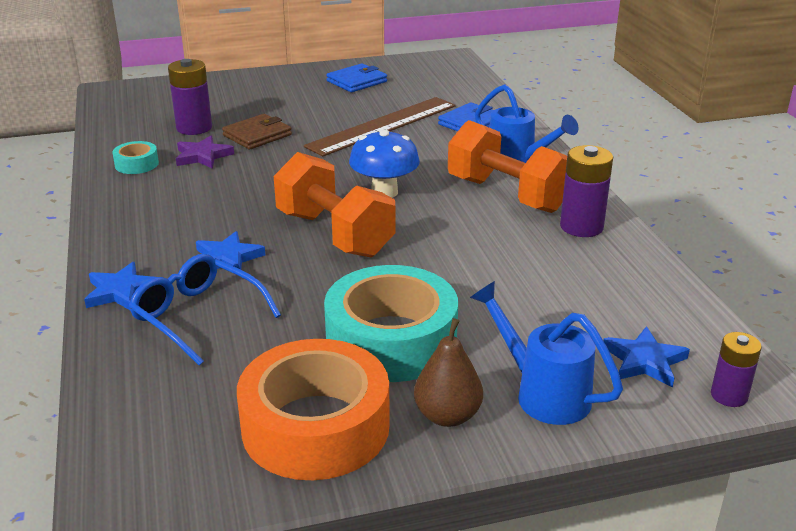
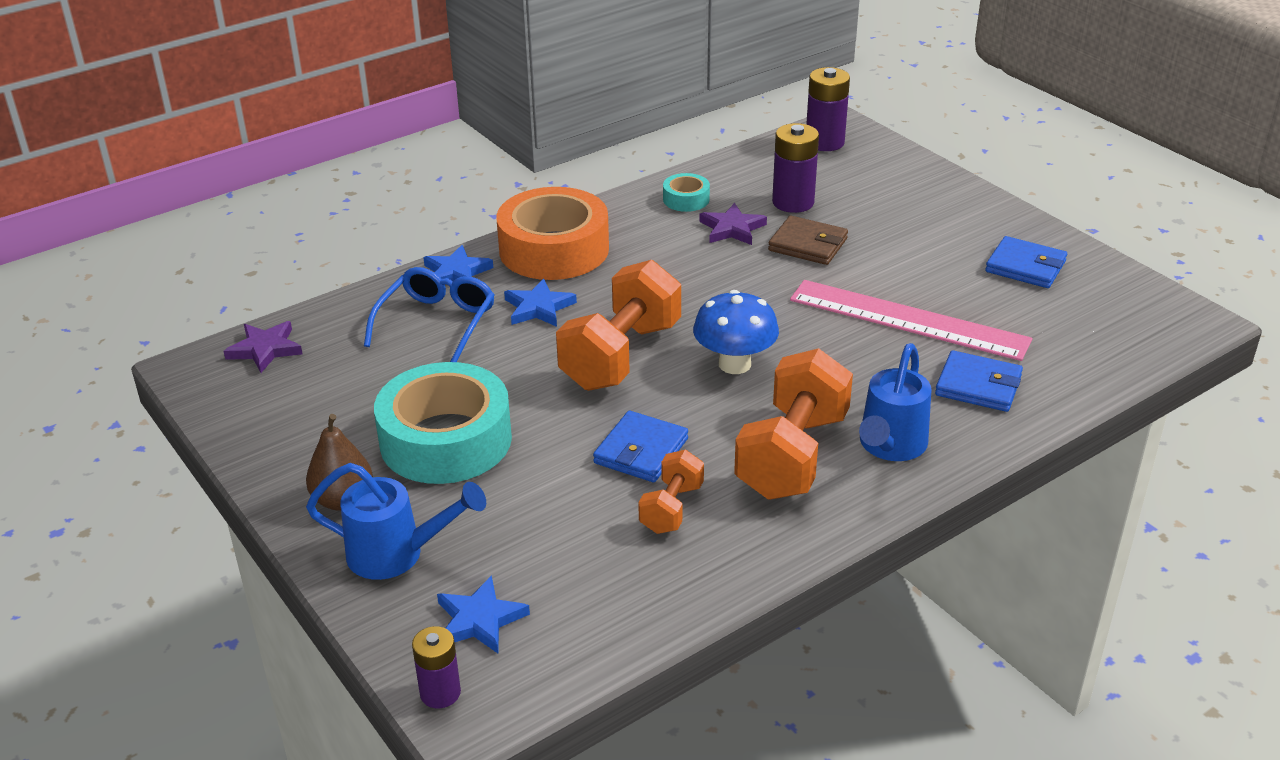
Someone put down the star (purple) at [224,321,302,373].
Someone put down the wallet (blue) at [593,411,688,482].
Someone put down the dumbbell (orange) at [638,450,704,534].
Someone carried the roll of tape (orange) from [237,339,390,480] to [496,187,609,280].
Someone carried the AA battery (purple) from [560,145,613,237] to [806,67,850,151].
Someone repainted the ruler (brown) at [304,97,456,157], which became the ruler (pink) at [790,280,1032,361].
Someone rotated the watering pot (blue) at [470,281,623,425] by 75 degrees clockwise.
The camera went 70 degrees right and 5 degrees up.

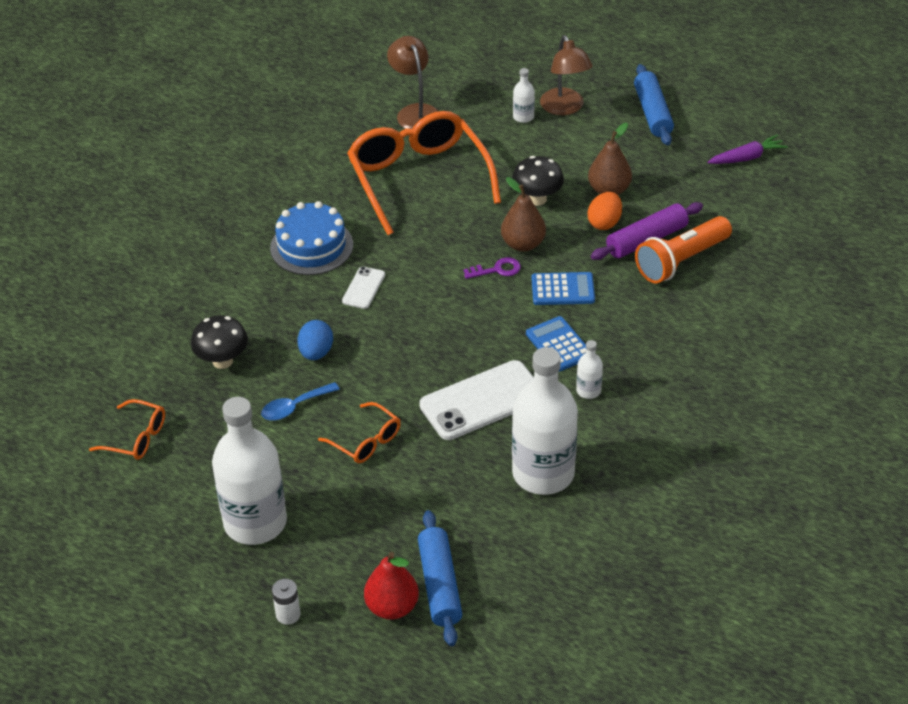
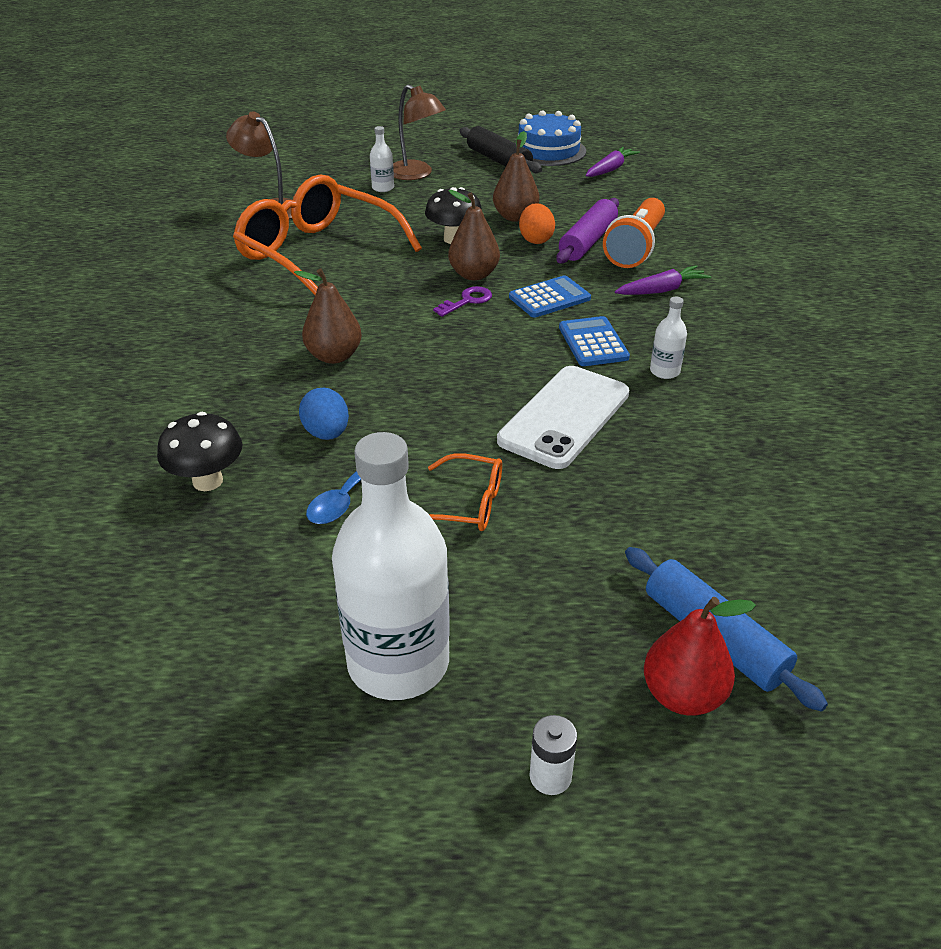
Someone took away the eyeglasses (orange) at [89,399,165,460].
Someone took away the bottle (snow-white) at [512,347,578,495].
Someone put down the root vegetable (purple) at [615,265,711,295].
Someone carried the gateau (blue) from [270,201,353,275] to [515,110,586,166].
Someone swapped the smartphone (snow-white) at [342,266,385,309] for the toy pear (brown) at [294,268,362,364].
Someone repainted the dough roller (blue) at [634,64,674,146], which became the dough roller (ebony) at [460,126,542,173].
Someone rotated the calculator (blue) at [526,316,586,372] by 45 degrees clockwise.
The camera went 30 degrees left and 5 degrees down.

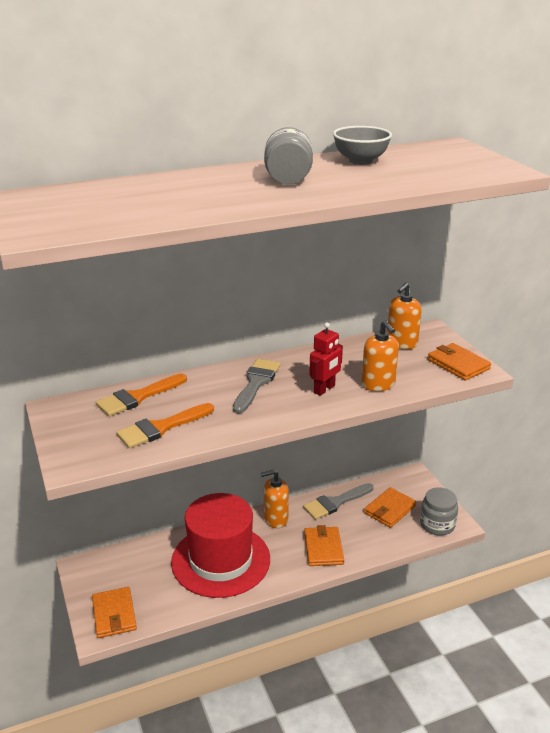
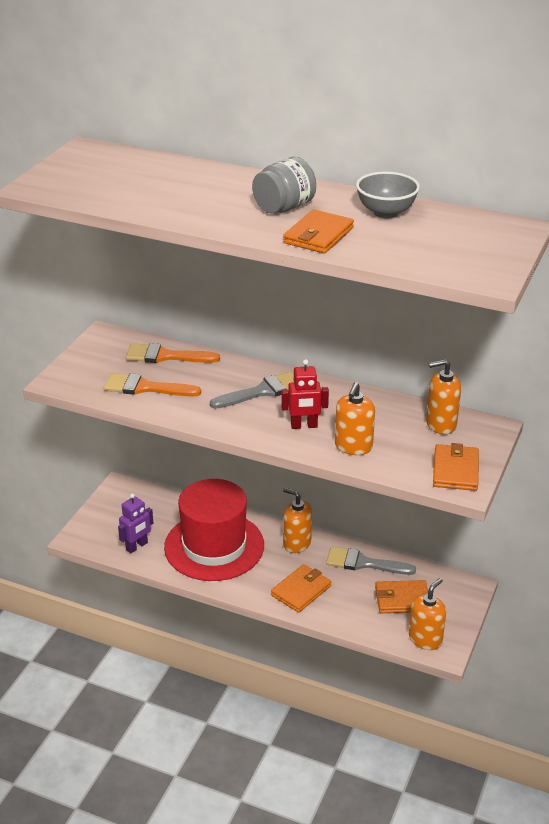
Someone put down the robot figure (purple) at [118,493,153,553].
Someone carried the wallet (orange) from [92,587,137,638] to [283,210,354,254].
Someone swapped the jam jar (grey) at [420,487,458,536] for the soap pump (orange) at [409,578,446,650].
The camera went 45 degrees right and 5 degrees up.

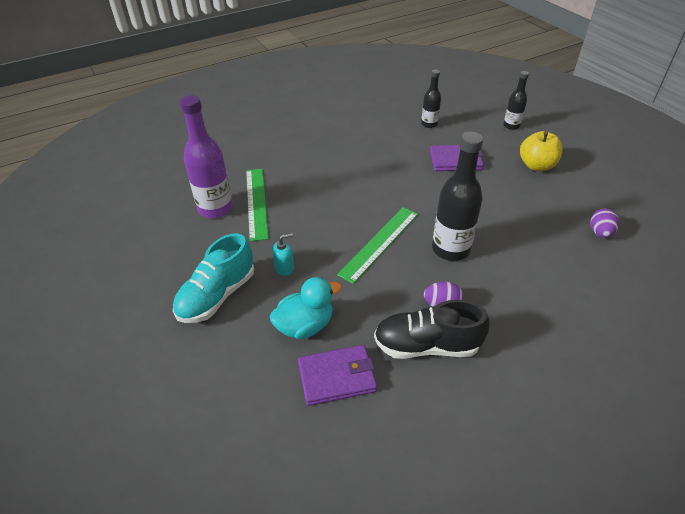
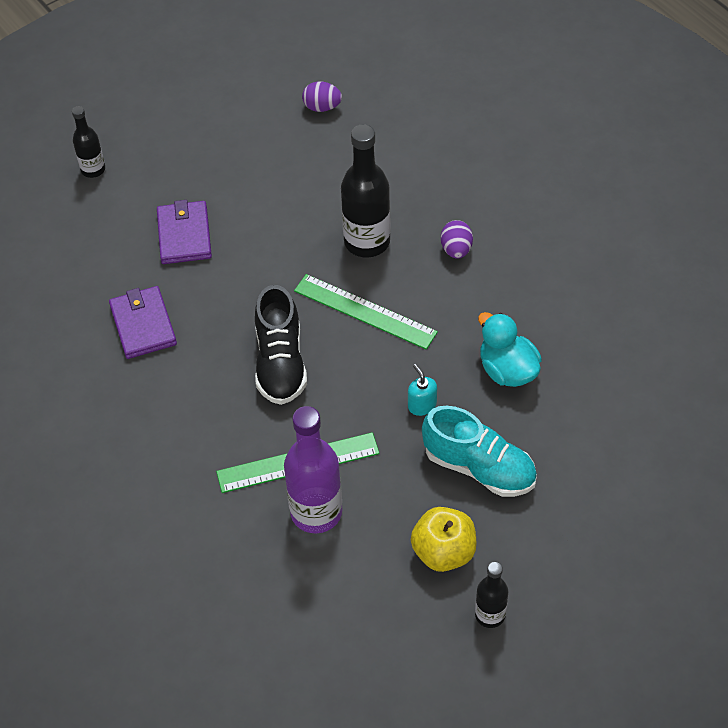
Someone carried the wallet (purple) from [298,345,377,406] to [109,286,177,359].
Someone carried the lace-up shoe (ebony) from [374,300,489,359] to [255,285,307,405].
Someone carried the bottle (ebony) from [421,70,441,128] to [475,562,508,628].
Someone carried the toy apple (bright yellow) from [520,131,563,171] to [411,507,476,572].
The camera went 95 degrees left and 10 degrees up.

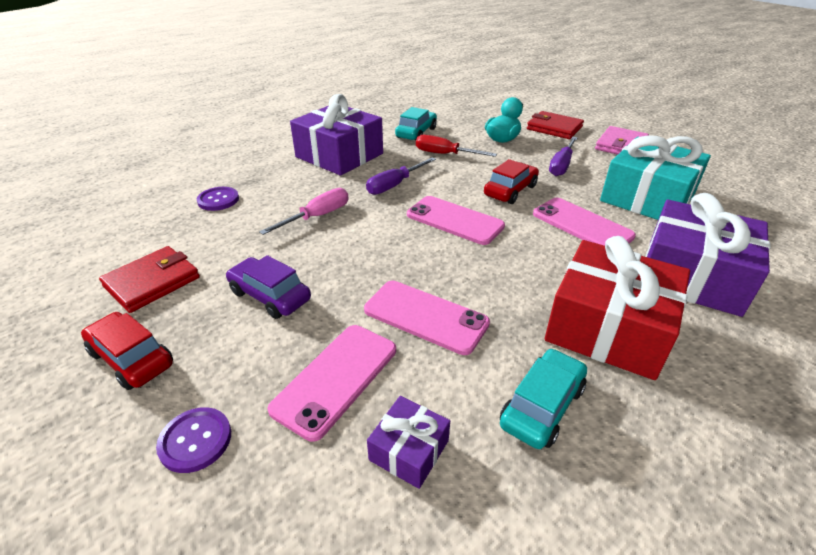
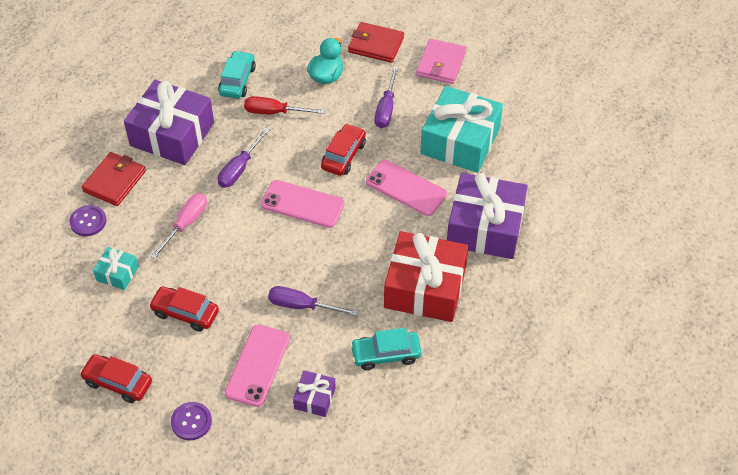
Someone put down the present (teal) at [93,247,139,290].
Someone carried the wallet (crimson) from [99,246,200,313] to [82,152,146,206].
Someone swapped the smartphone (pink) at [364,281,490,355] for the flat screwdriver (purple) at [268,286,358,316].
Someone repainted the car (purple) at [226,255,311,319], which became the car (crimson) at [149,286,219,332].
Someone rotated the car (teal) at [500,348,587,449] by 120 degrees counterclockwise.
The camera went 15 degrees left and 15 degrees up.

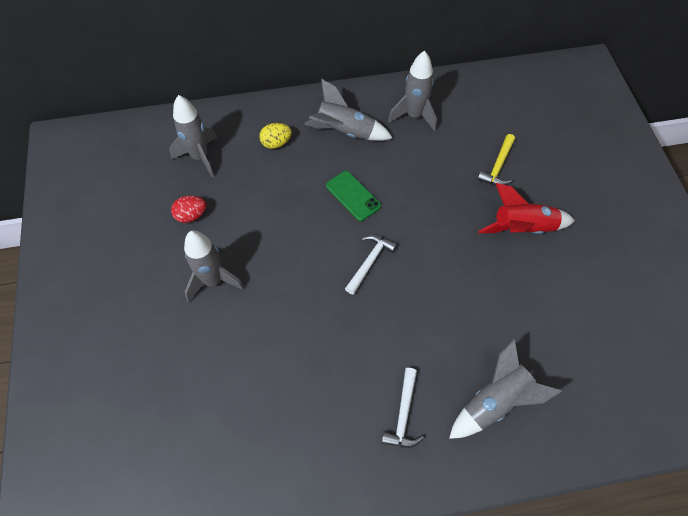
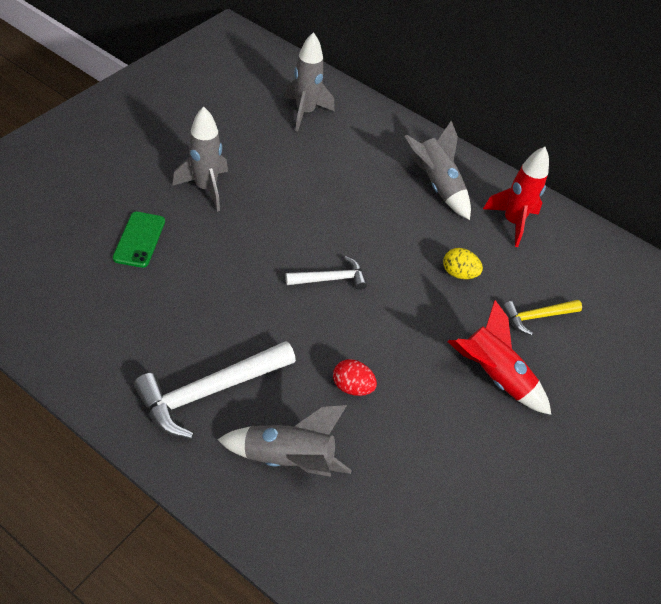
Someone carried the egg (crimson) from [171,196,206,223] to [333,359,377,396].
Someone carried the egg (bright yellow) from [259,123,292,149] to [443,248,483,279].
Someone carried the smartphone (leaf-green) from [326,171,381,221] to [113,212,165,268].
Someone repainted the spaceship (grey) at [388,51,437,131], which became the spaceship (crimson) at [483,147,549,247].
Someone scaled the carpenter's hammer (snow-white) at [381,368,424,448] by 1.76.
The camera went 40 degrees right and 10 degrees down.

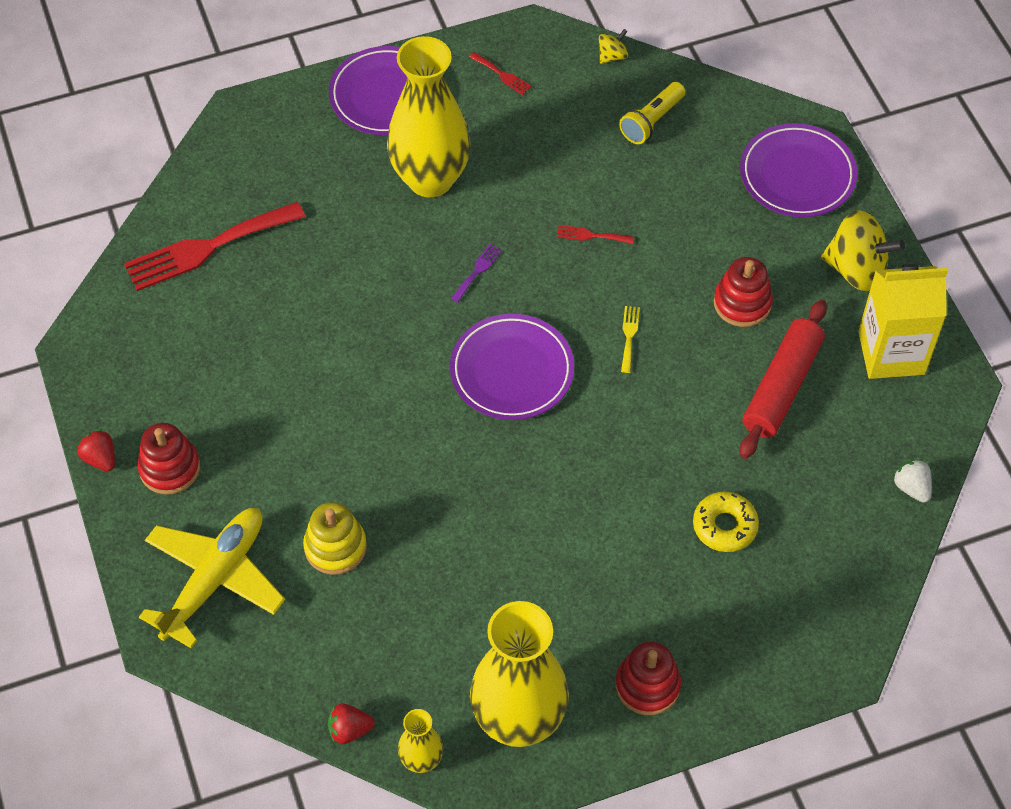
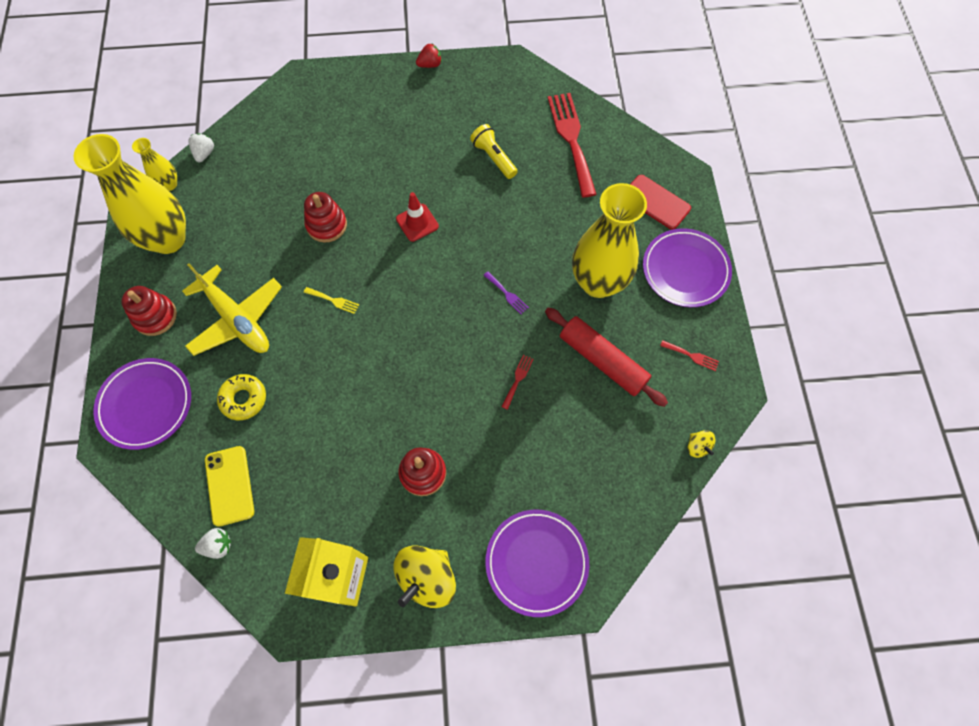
Someone took away the stacking rings (bright yellow) at [303,502,367,575].
Someone put down the smartphone (bright yellow) at [205,446,254,527].
Someone put down the traffic cone (crimson) at [396,192,439,242].
Someone put down the smartphone (crimson) at [630,175,691,230].
Someone carried the stacking rings (crimson) from [137,423,200,495] to [304,192,347,243].
Someone carried the toy plane (bright yellow) from [139,508,285,648] to [182,263,282,356].
Someone carried the plate (purple) from [450,314,574,420] to [93,358,191,450].
Someone carried the torch (bright yellow) from [619,82,685,144] to [470,124,518,179].
Someone carried the fork (bright yellow) from [621,306,640,373] to [304,287,359,314].
Someone carried the dough roller (crimson) from [740,300,827,459] to [545,307,668,407].
Someone repainted the toy strawberry (crimson) at [328,703,375,744], which became the toy strawberry (snow-white) at [188,133,214,162].
Someone rotated the fork (crimson) at [469,52,531,95] by 120 degrees counterclockwise.
The camera went 105 degrees right and 10 degrees up.

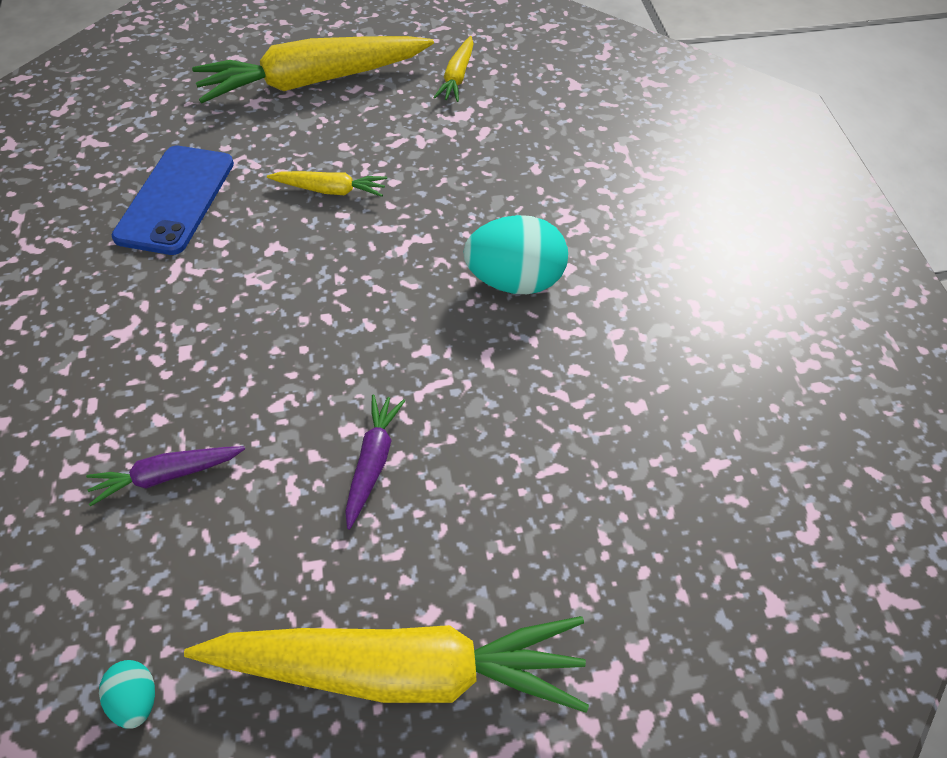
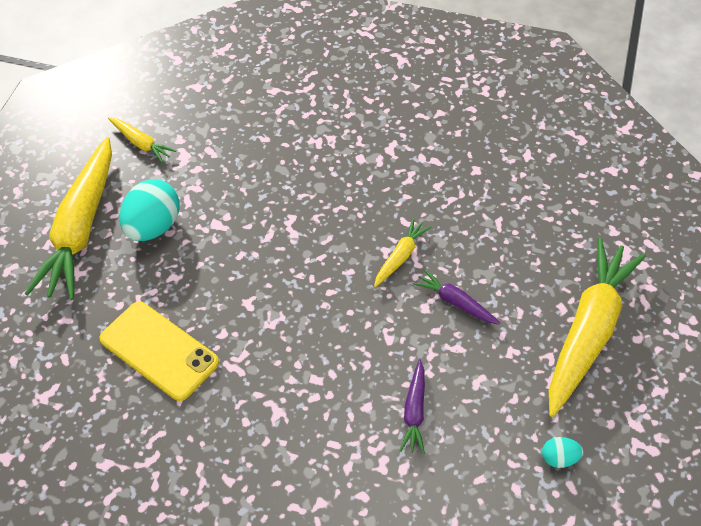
Someone carried the root vegetable (bright yellow) from [267,171,387,197] to [374,218,431,287].
Someone carried the egg (teal) from [463,215,568,294] to [119,179,180,241].
Someone repainted the smartphone (blue) at [112,146,234,255], which became the smartphone (bright yellow) at [99,301,219,401].
The camera went 65 degrees left and 0 degrees up.

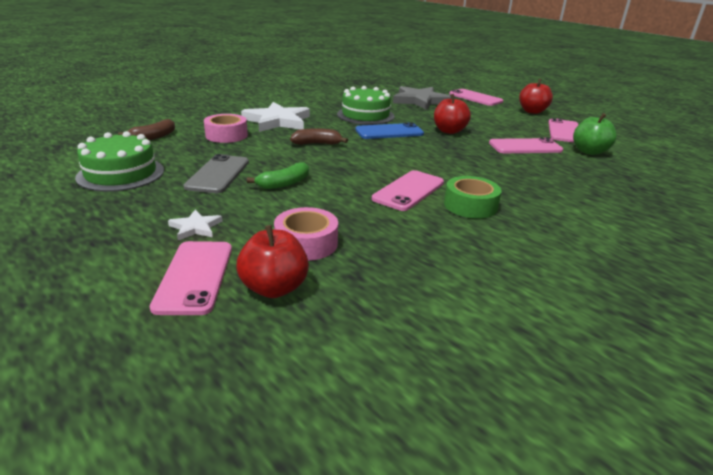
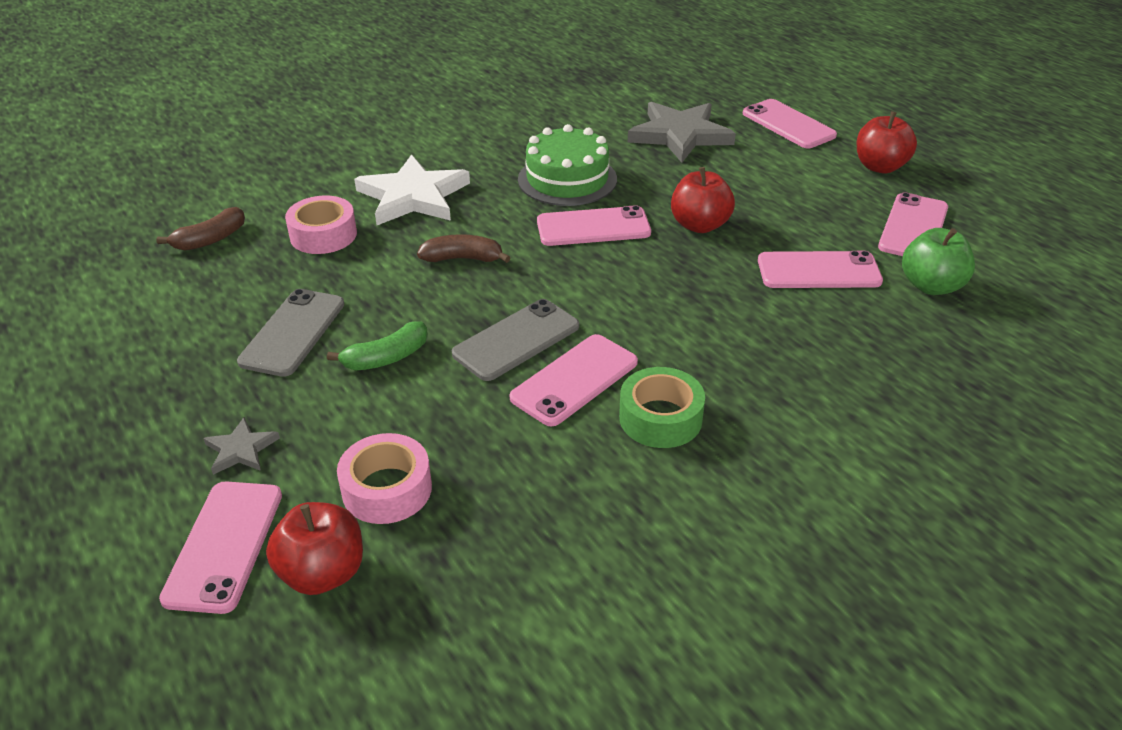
Someone took away the gateau (leaf-green) at [75,131,164,192].
Someone put down the smartphone (grey) at [452,299,579,381].
Someone repainted the star (snow-white) at [168,210,223,240], which became the star (grey) at [203,417,280,475].
Someone repainted the smartphone (blue) at [355,122,424,139], which became the smartphone (pink) at [537,205,651,246].
The camera went 10 degrees right and 10 degrees up.

